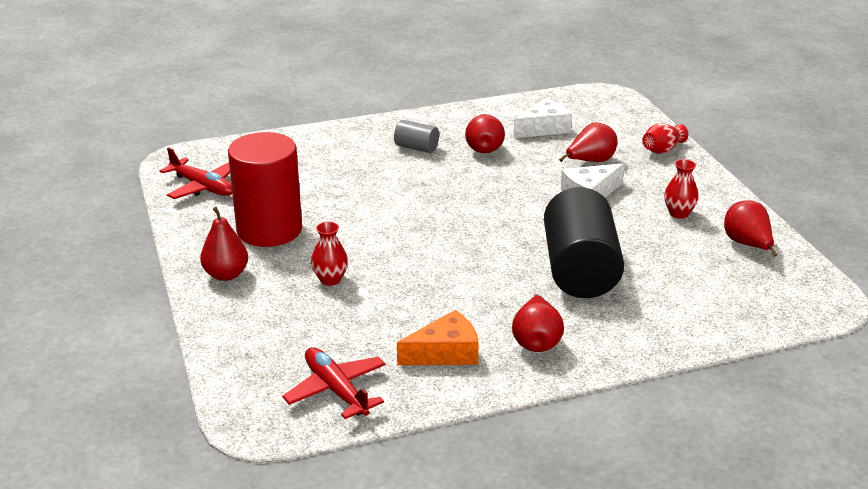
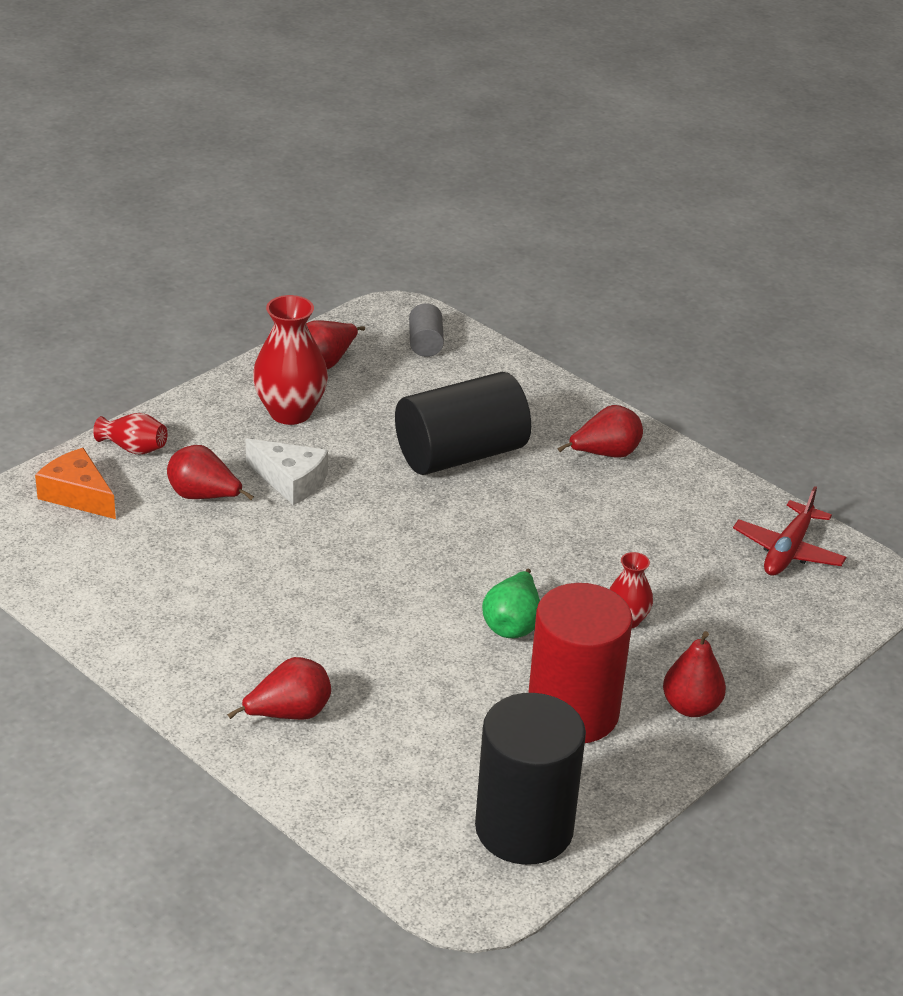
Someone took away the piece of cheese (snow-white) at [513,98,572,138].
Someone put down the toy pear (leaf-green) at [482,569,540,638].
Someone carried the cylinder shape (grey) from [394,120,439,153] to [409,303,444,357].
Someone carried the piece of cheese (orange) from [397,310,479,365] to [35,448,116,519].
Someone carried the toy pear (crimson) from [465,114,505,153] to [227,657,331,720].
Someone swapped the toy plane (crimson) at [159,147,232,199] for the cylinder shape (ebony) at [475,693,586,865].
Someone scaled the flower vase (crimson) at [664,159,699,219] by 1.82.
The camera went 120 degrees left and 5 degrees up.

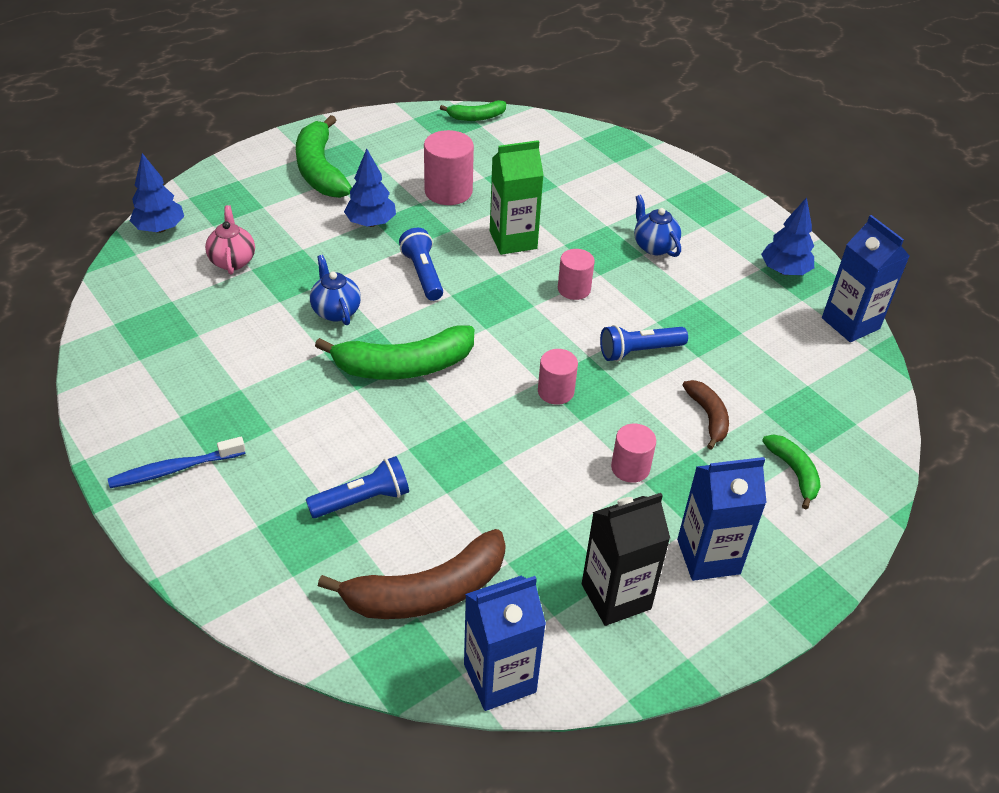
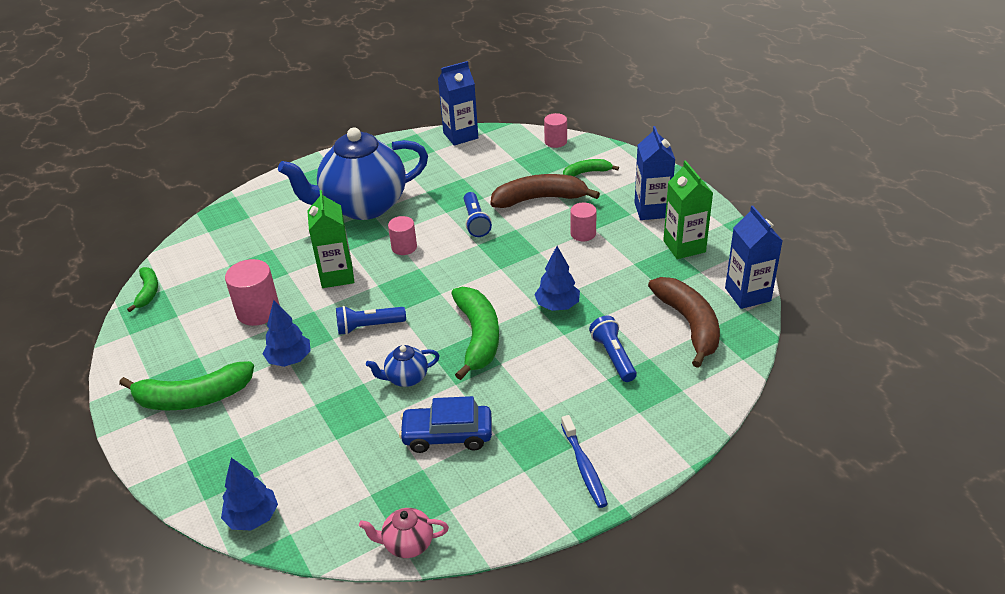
Someone put down the car (blue) at [399,396,492,453].
Someone carried the china teapot (pink) from [205,205,255,275] to [359,508,449,558].
Someone carried the cylinder shape (pink) from [538,349,578,405] to [544,113,567,148].
Someone carried the toy tree (blue) from [761,197,814,275] to [534,246,580,311].
Someone repainted the carton (ebony) at [582,493,670,626], which became the carton (leaf-green) at [663,161,713,259].
Someone scaled the china teapot (blue) at [634,195,681,257] by 2.46.
Someone scaled the banana fruit (brown) at [683,380,729,450] by 1.83.
The camera went 80 degrees left and 5 degrees down.

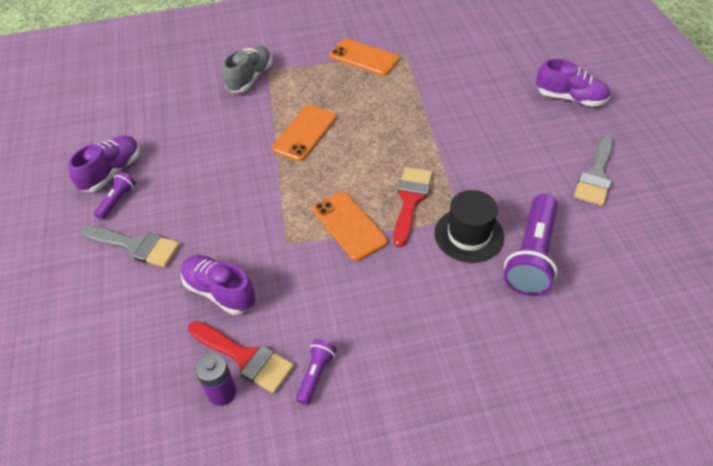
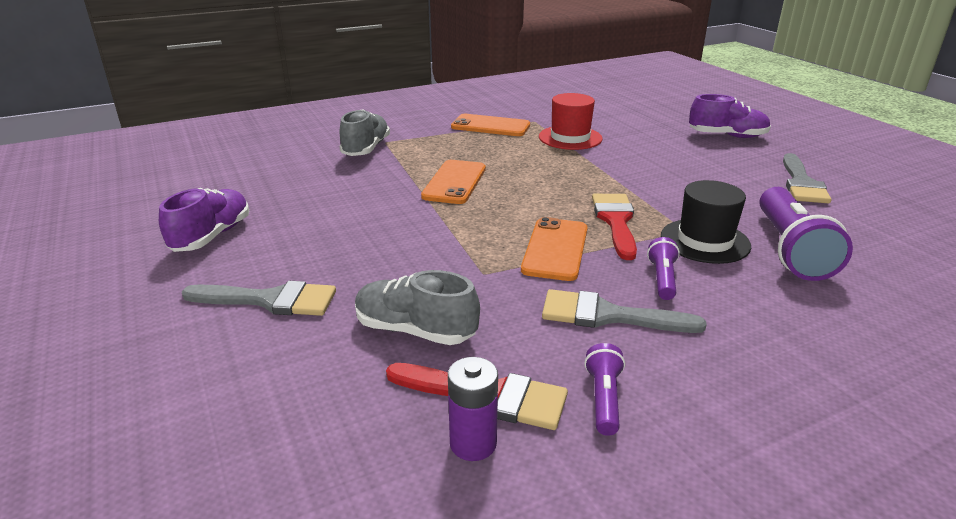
Someone put down the tall hat (crimson) at [539,93,603,150].
Someone put down the paintbrush (grey) at [542,289,707,333].
Someone carried the torch (purple) from [94,172,136,220] to [647,237,680,300].
Someone repainted the lace-up shoe (purple) at [181,255,256,315], which became the lace-up shoe (grey) at [355,270,480,345].
Someone rotated the smartphone (orange) at [312,191,387,261] by 60 degrees clockwise.
The camera went 15 degrees left and 20 degrees down.

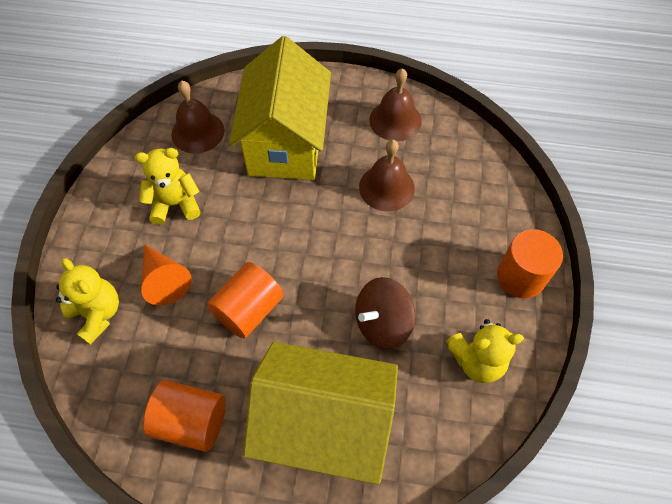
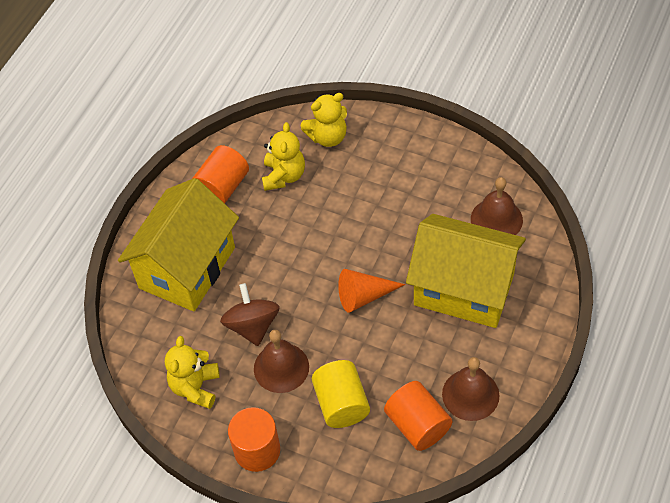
Someone put down the cylinder shape (bright yellow) at [312,360,370,428].
Someone carried the teddy bear (bright yellow) from [135,148,200,225] to [262,122,305,191].
Someone carried the solid cone (orange) from [141,244,192,305] to [338,269,405,313].
Someone carried the cylinder shape (orange) from [207,262,284,338] to [384,381,452,451].
Someone carried the bell (brown) from [359,140,415,211] to [254,330,309,393].
The camera went 110 degrees right and 5 degrees down.

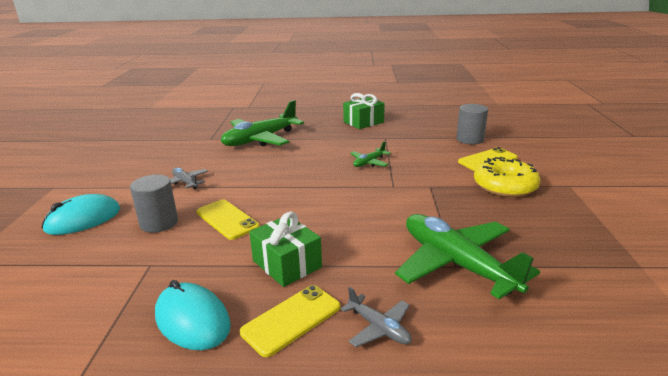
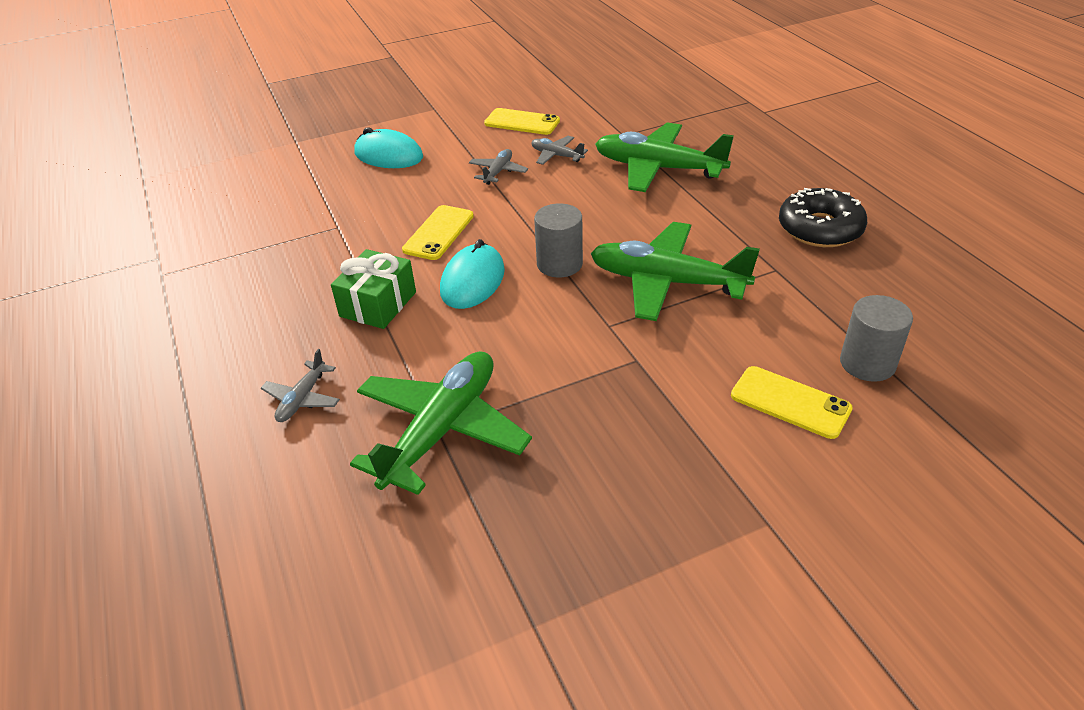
Someone took away the glazed donut (bright yellow) at [474,157,541,197].
Someone put down the toy plane (grey) at [531,136,588,165].
Someone carried the cylinder shape (grey) from [130,175,178,233] to [534,203,583,277].
Someone carried the computer mouse (teal) from [155,280,231,350] to [440,239,505,309].
Someone carried the smartphone (bright yellow) from [240,285,340,357] to [484,108,560,135].
Someone swapped the present (leaf-green) at [343,93,385,129] for the glazed donut (ebony) at [779,188,867,247].
Someone scaled the toy plane (leaf-green) at [350,141,391,167] by 2.16.
The camera went 65 degrees right and 15 degrees up.

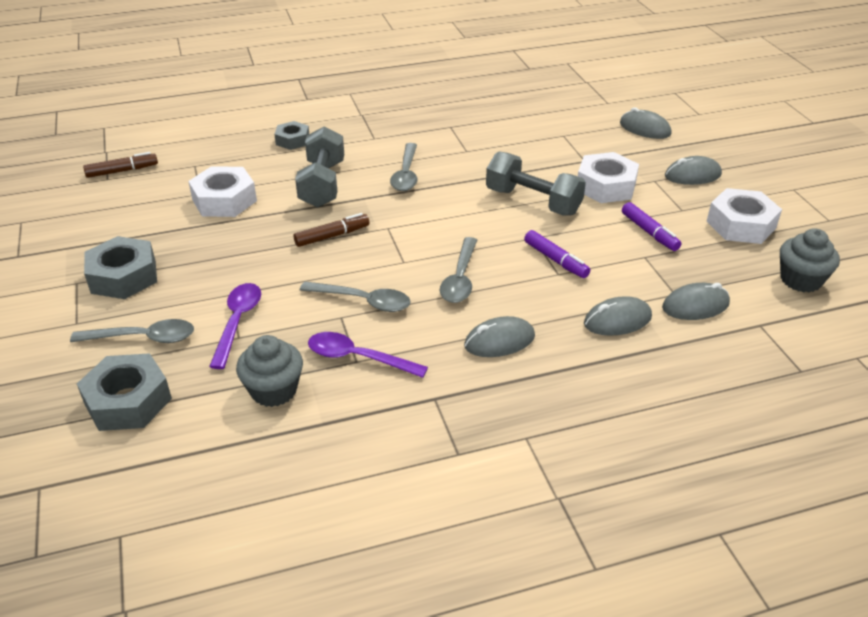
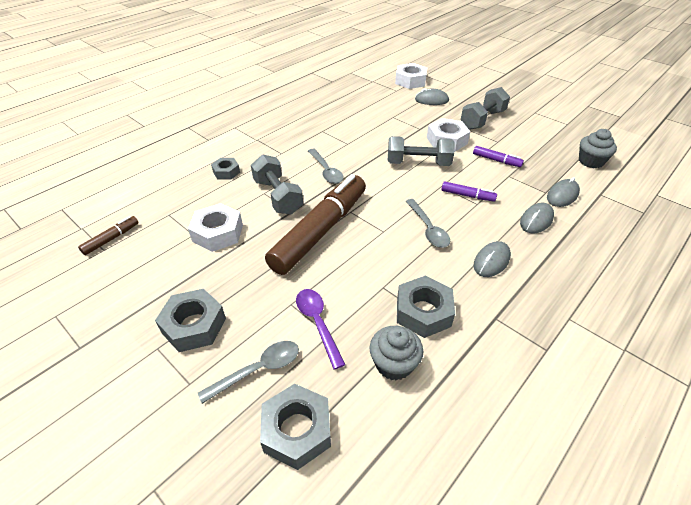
Someone took away the tablespoon (grey) at [300,281,411,312].
Someone carried the hex nut (snow-white) from [706,188,782,244] to [395,63,427,89].
Someone swapped the tablespoon (purple) at [308,332,428,378] for the hex nut (grey) at [397,276,455,338].
Someone swapped the computer mouse (grey) at [665,156,722,185] for the dumbbell (grey) at [461,87,510,130].
Someone scaled the marker pen (brown) at [294,213,369,247] by 2.44.
The camera went 30 degrees left and 5 degrees up.

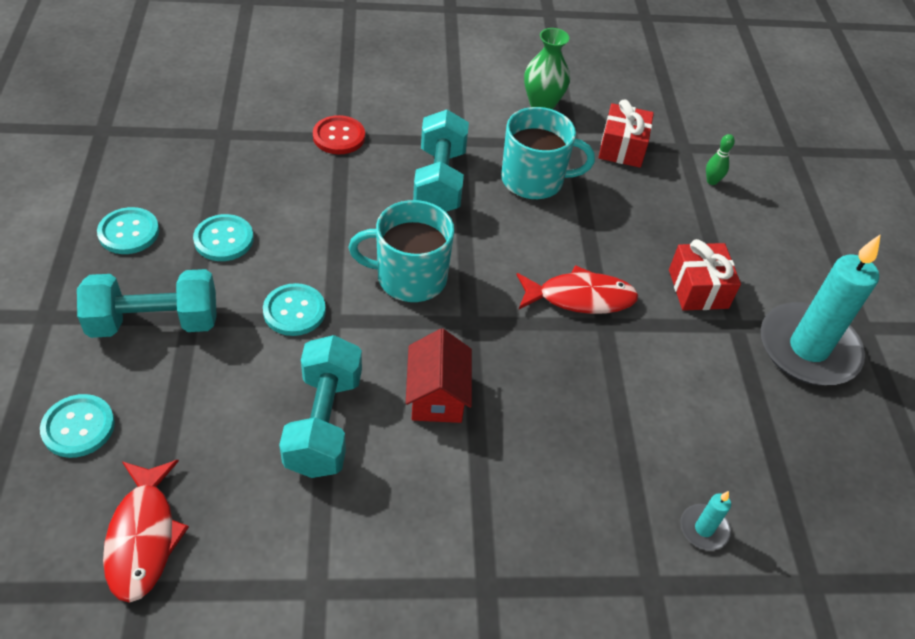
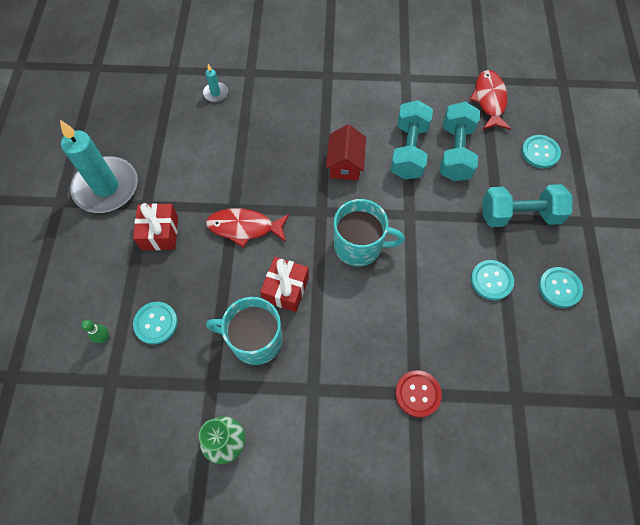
Someone carried the sewing button (teal) from [263,283,326,336] to [133,302,178,345].
Someone carried the dumbbell (teal) from [413,110,469,212] to [440,102,480,181].
Someone carried the present (crimson) from [598,100,654,168] to [260,257,309,312].
The camera went 170 degrees left and 15 degrees up.

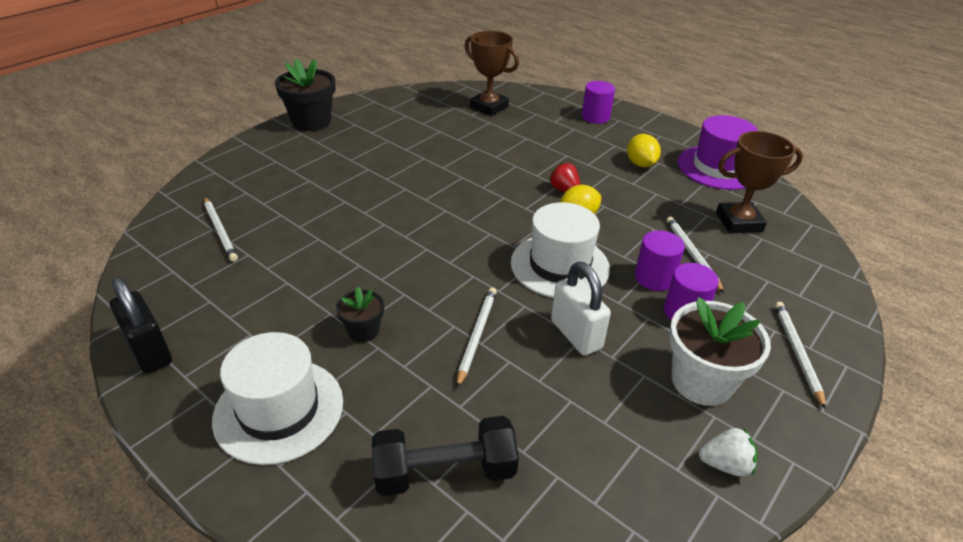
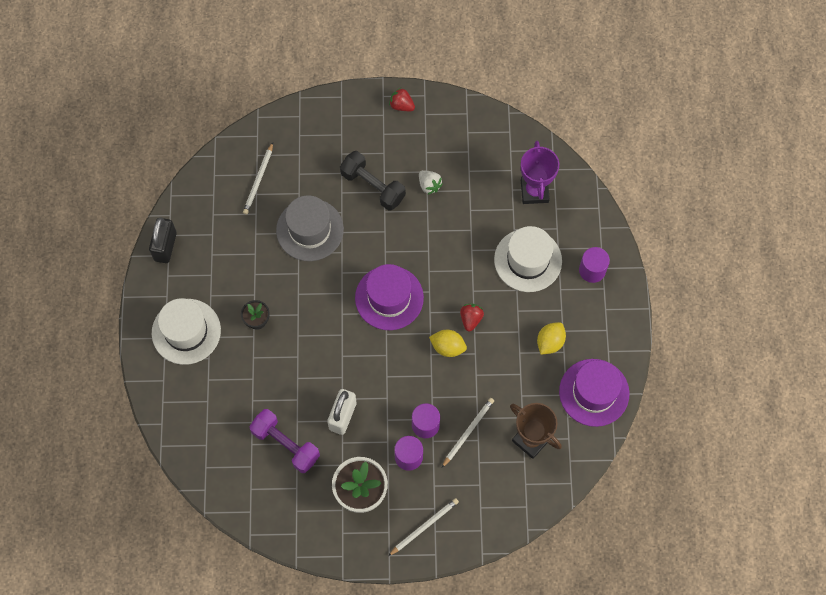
Someone took away the wooden pencil (snow-white) at [457,288,497,388].
Someone put down the dumbbell (purple) at [249,409,320,473].
Someone put down the tall hat (grey) at [276,195,344,261].
Someone put down the tall hat (purple) at [355,264,424,330].
Someone carried the dumbbell (ebony) from [372,416,519,496] to [340,151,406,211].
Someone carried the tall hat (snow-white) from [511,202,610,298] to [494,226,562,292].
Someone carried the toy strawberry (snow-white) from [699,428,757,477] to [419,170,443,195].
Someone swapped the plant pot (ebony) at [275,59,336,131] for the toy strawberry (crimson) at [389,88,415,111].
Someone repainted the trophy (brown) at [464,31,519,116], which became the trophy (purple) at [521,141,559,204].
The camera went 50 degrees right and 30 degrees up.

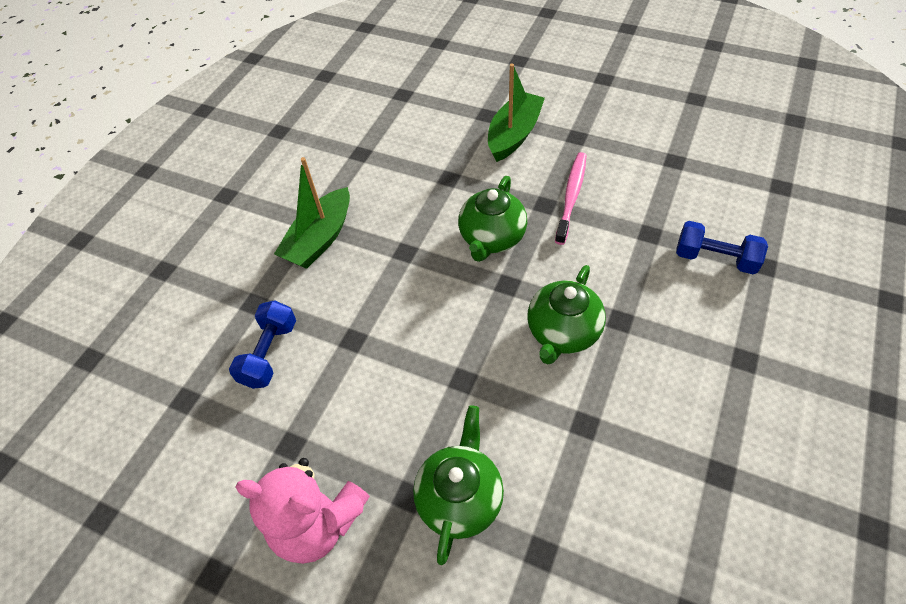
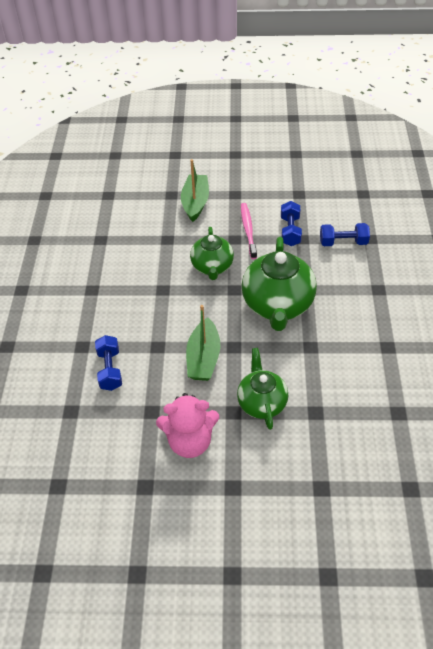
Someone put down the dumbbell (blue) at [281,201,302,246].
Someone carried the toy boat (leaf-green) from [274,157,350,269] to [186,305,220,381].
Someone scaled the china teapot (leaf-green) at [527,265,606,364] by 1.61.
The camera went 25 degrees left and 5 degrees down.

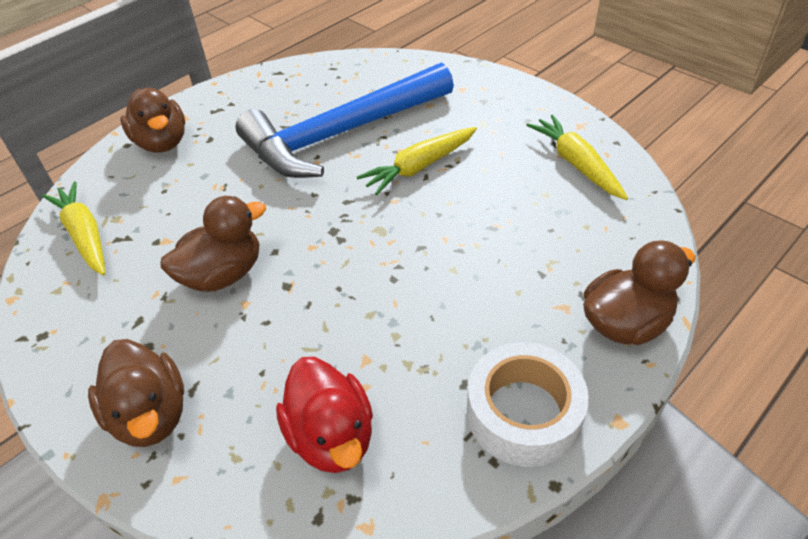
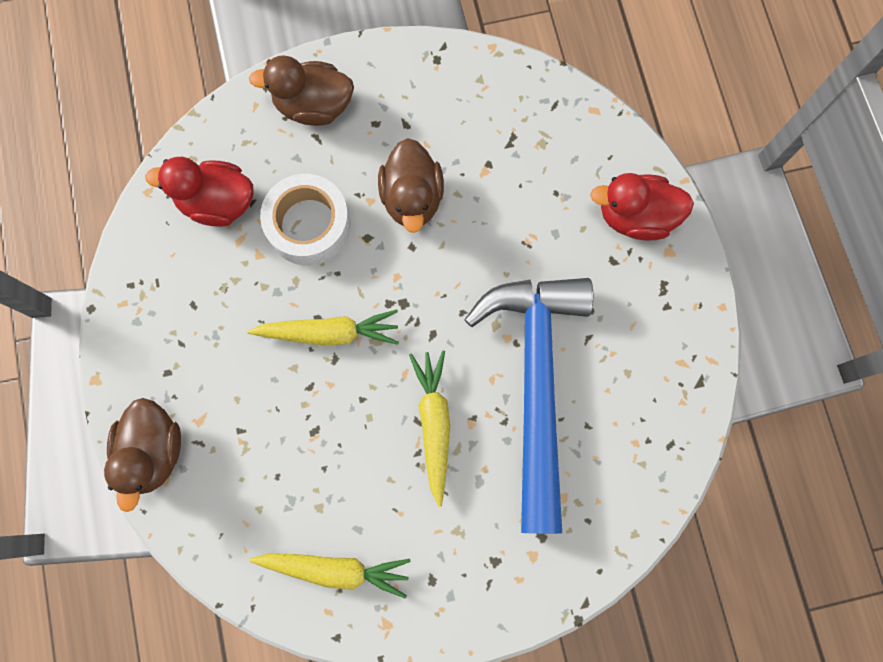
Someone carried the root vegetable (bright yellow) from [42,181,105,275] to [247,310,399,346].
Someone carried the roll of tape (snow-white) from [467,342,589,467] to [260,174,351,265].
Someone repainted the duck (brown) at [121,88,185,153], which became the duck (crimson) at [590,173,694,240].
The camera went 120 degrees right and 30 degrees up.

